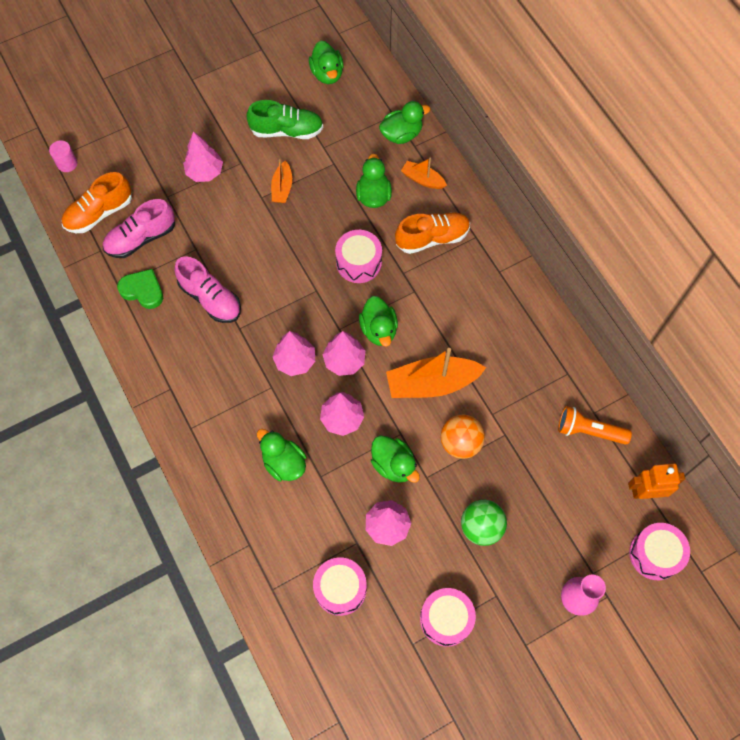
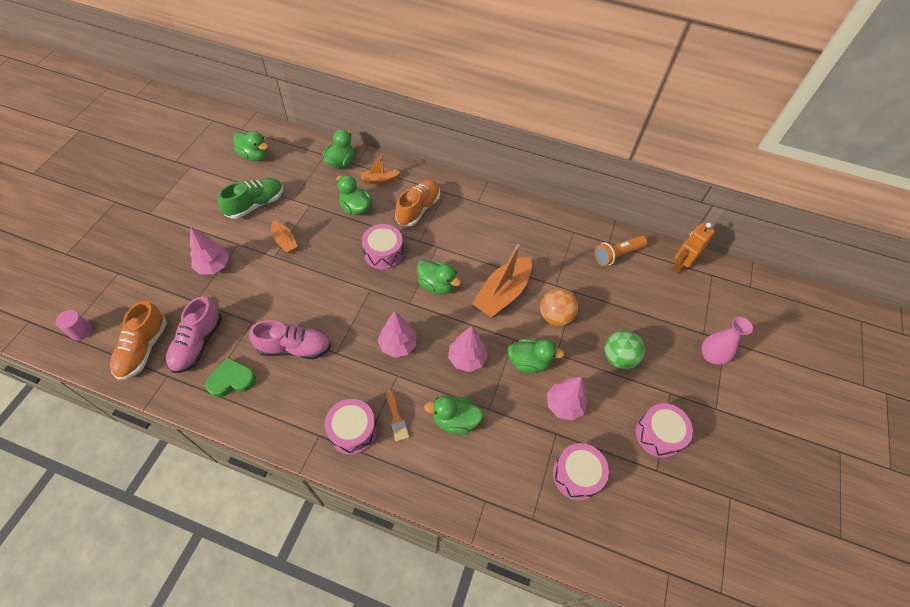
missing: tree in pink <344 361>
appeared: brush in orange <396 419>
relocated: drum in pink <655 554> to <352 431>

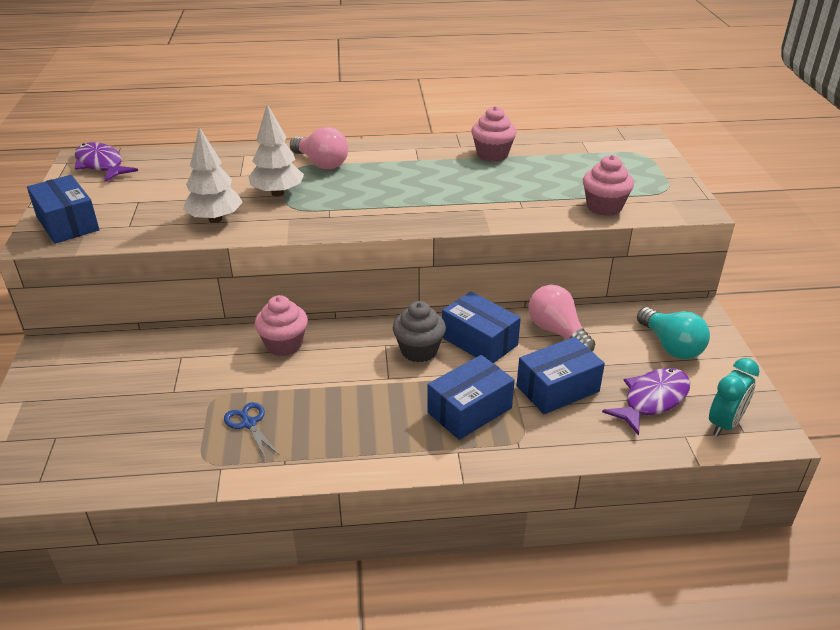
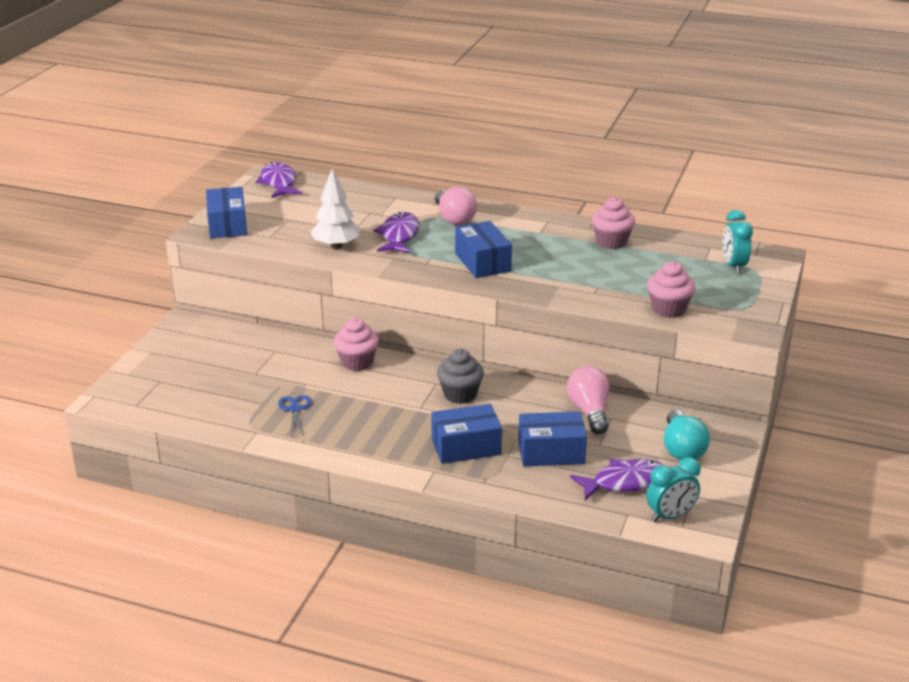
appeared: clock in turquoise <733 266>
relocated: box in blue <479 341> to <482 262>
exchanged: tree in white <277 193> to fish in purple <399 236>

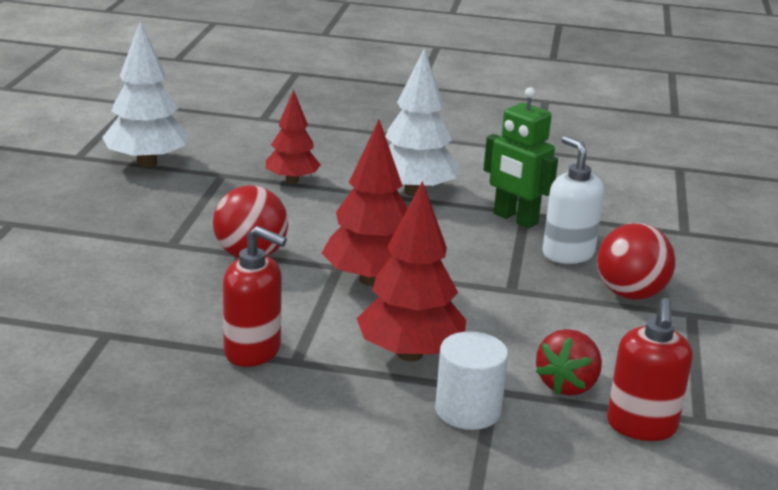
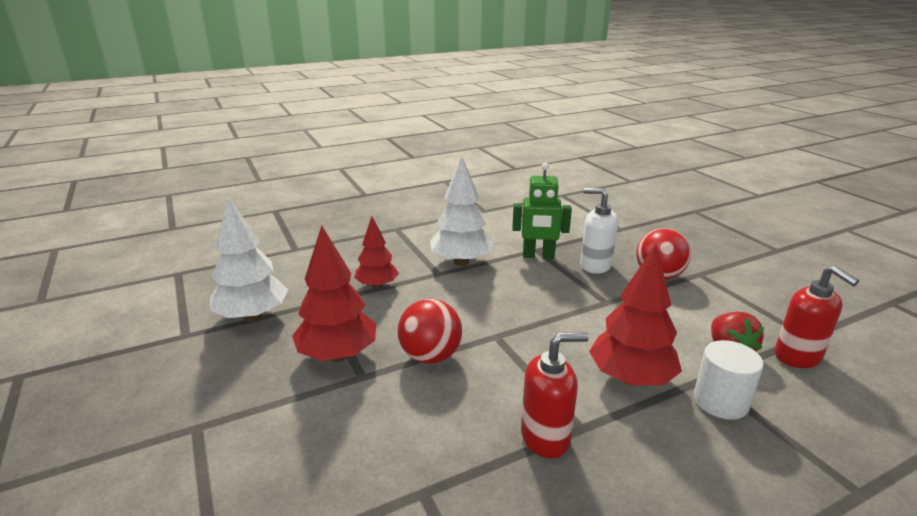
relocated: tree in red <370 279> to <338 355>

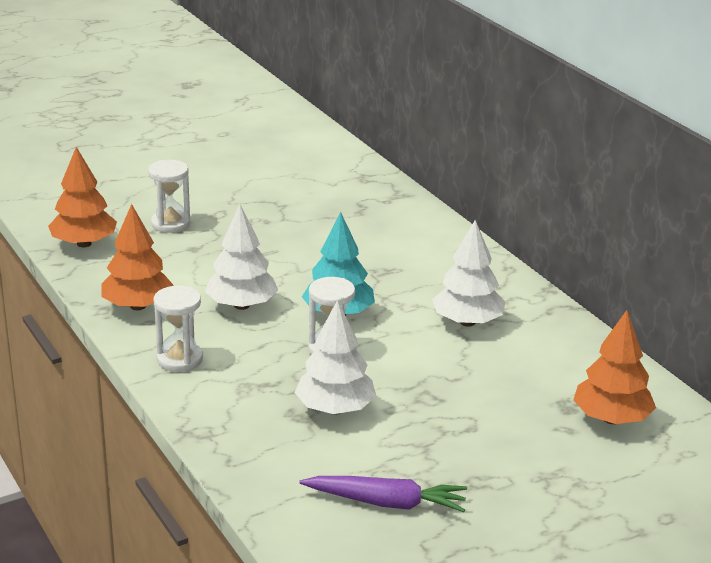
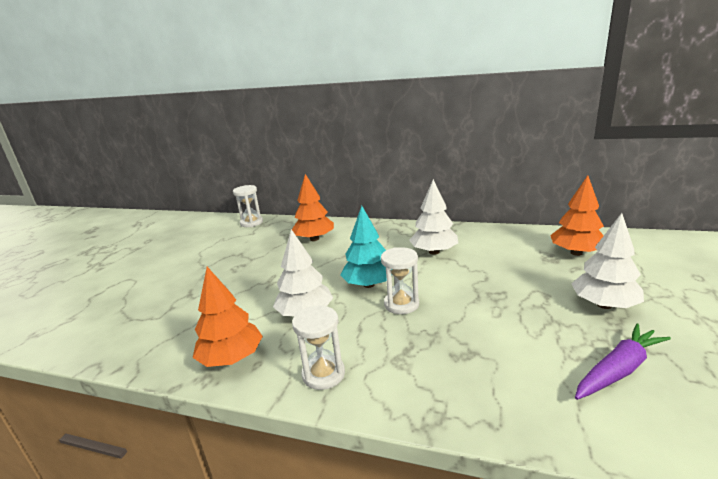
relocated: tree in orange <84 244> to <314 239>; hourglass in white <170 224> to <251 223>; tree in white <335 409> to <604 305>

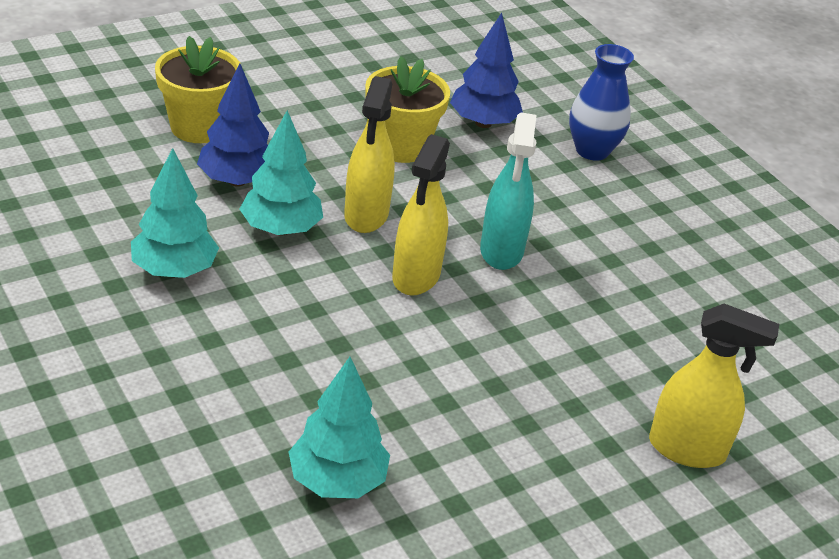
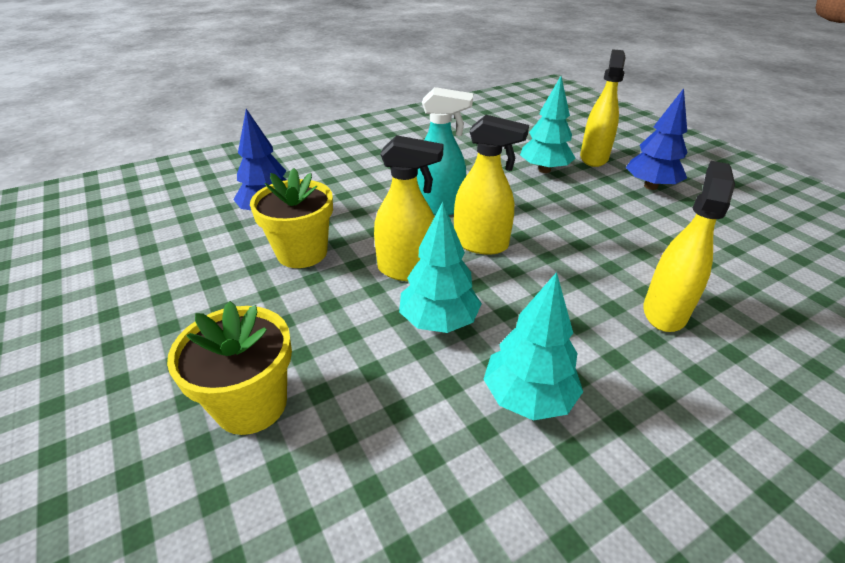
missing: vase in blue <592 150>
appeared: spray bottle in yellow <664 312>
relocated: tree in blue <237 181> to <650 186>; tree in turquoise <337 481> to <544 170>

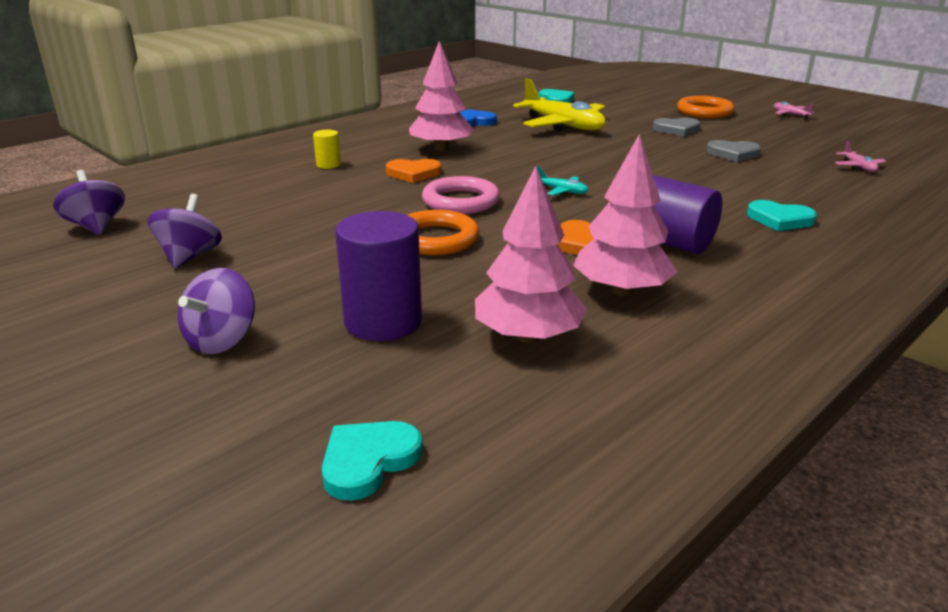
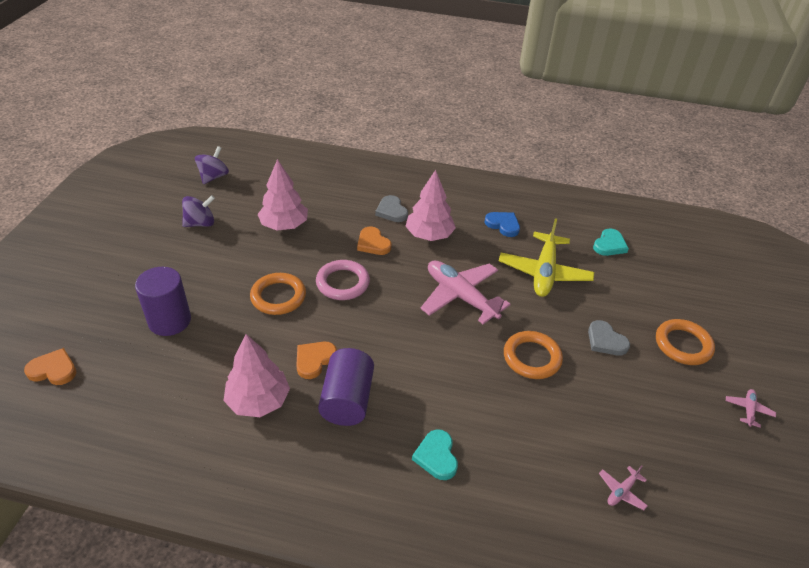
missing: cylinder in yellow <328 165>; plane in turquoise <562 191>; spinning top in purple <222 340>
appeared: plane in pink <460 296>; ring in orange <532 358>
relocated: heart in grey <733 154> to <391 211>; tree in pink <528 336> to <284 225>
colour: heart in turquoise <368 461> to heart in orange <53 370>

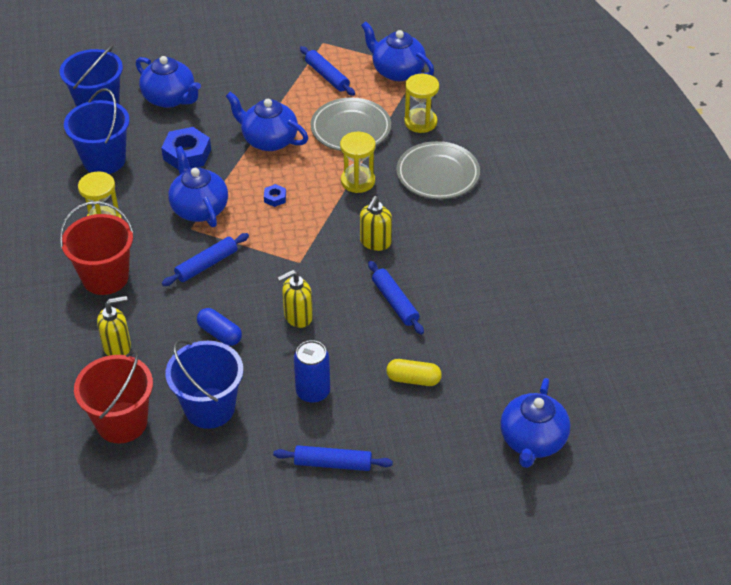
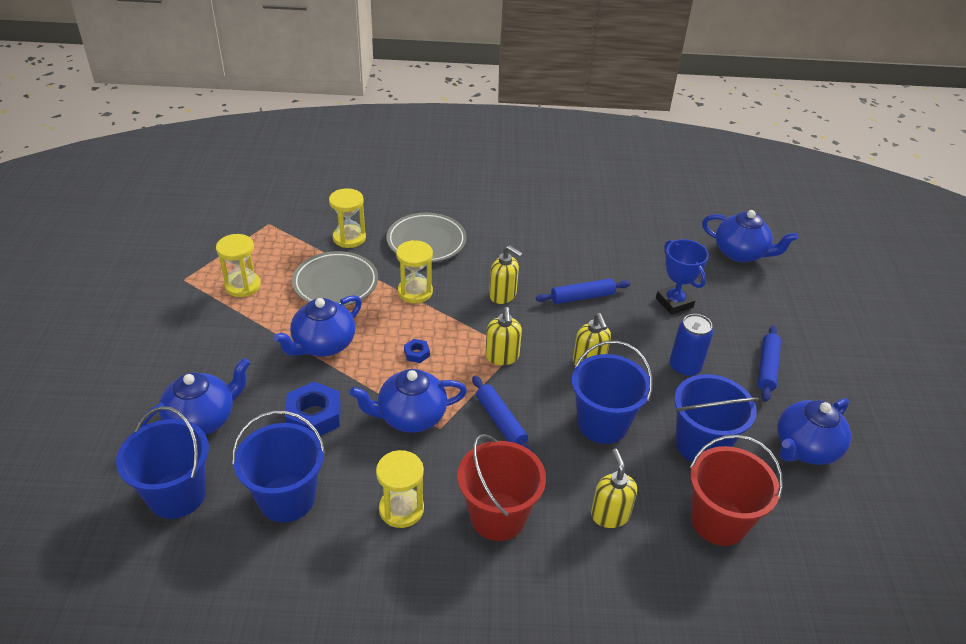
appeared: soap dispenser in yellow <502 357>
relocated: teapot in blue <397 71> to <805 448>
exchanged: rolling pin in blue <327 76> to hourglass in yellow <242 286>; capsule in blue <220 333> to bucket in blue <602 424>; capsule in yellow <413 379> to trophy in blue <674 303>

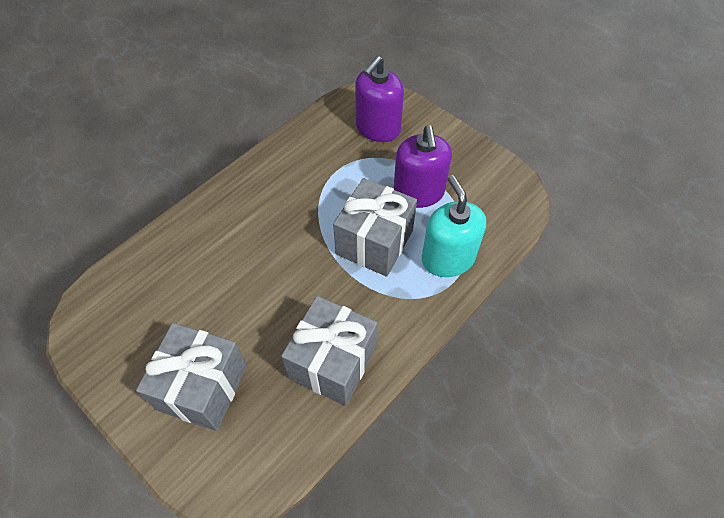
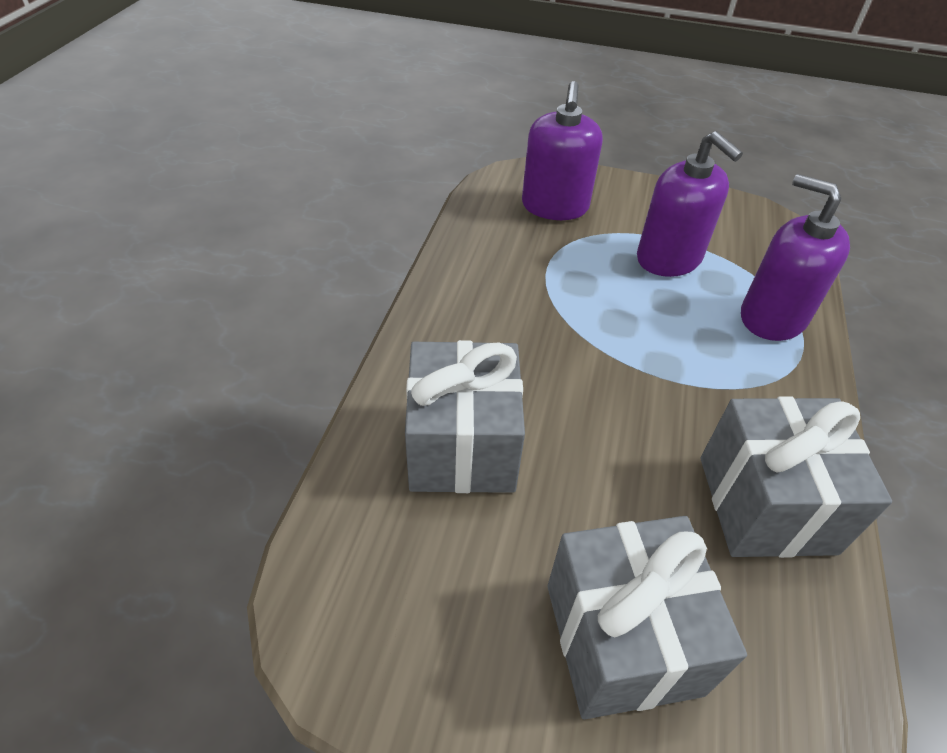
relocated: gift in grey <374 242> to <462 446>
colour: soap dispenser in turquoise <448 258> to soap dispenser in purple <772 317>

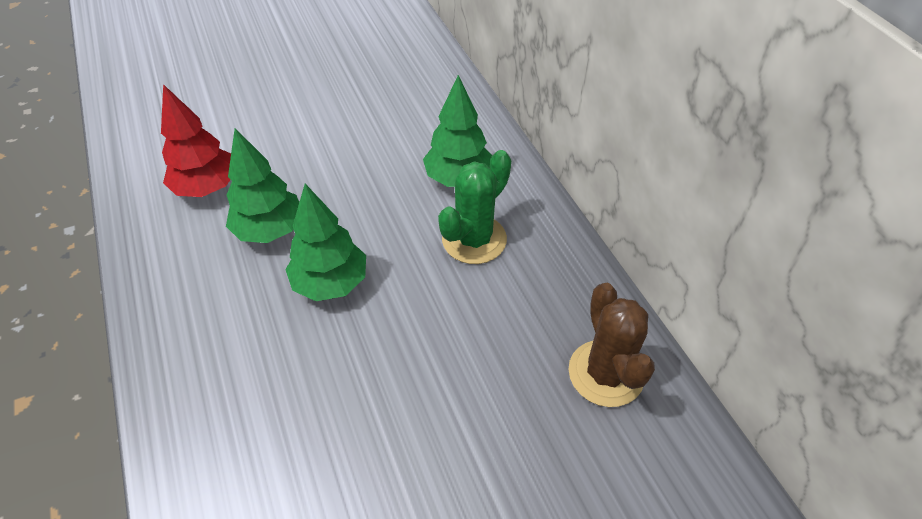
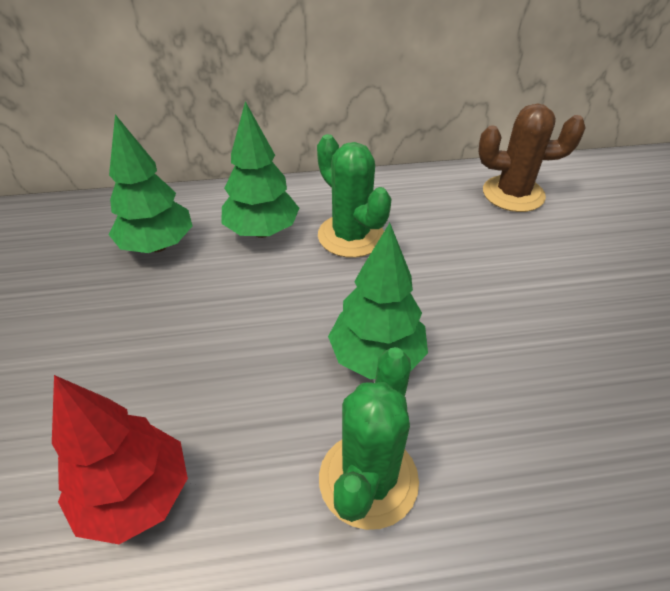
appeared: cactus in green <368 479>
relocated: tree in green <270 230> to <157 245>

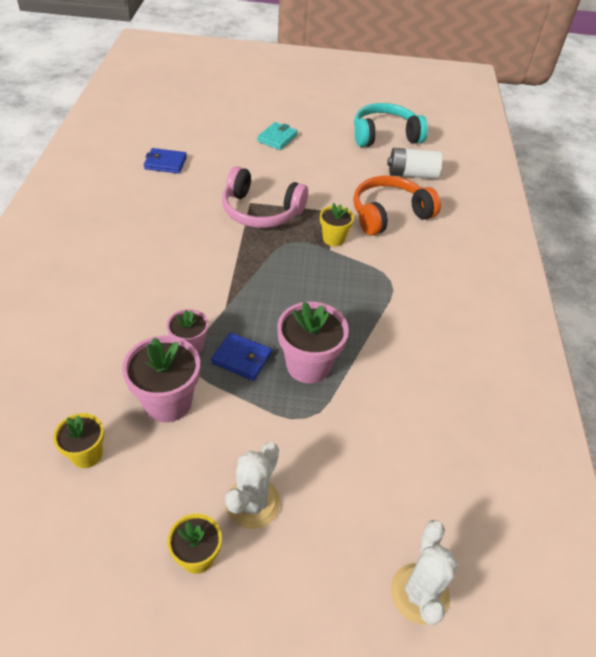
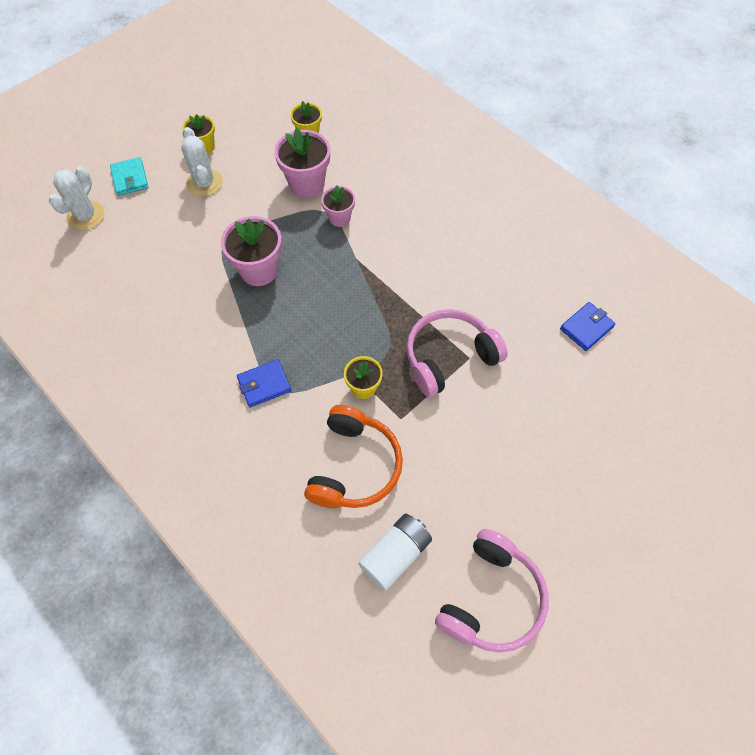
relocated: wallet in turquoise <277 138> to <130 178>; wallet in blue <241 358> to <264 384>
colour: headphones in turquoise <385 136> to headphones in pink <491 598>
spun: cactus in white <419 593> = <86 216> 60 degrees clockwise

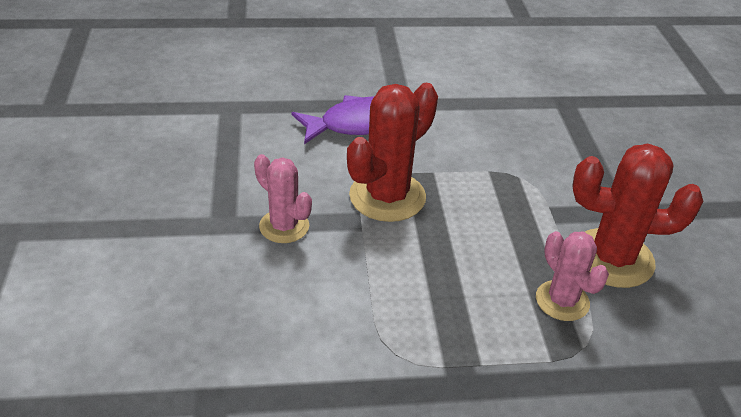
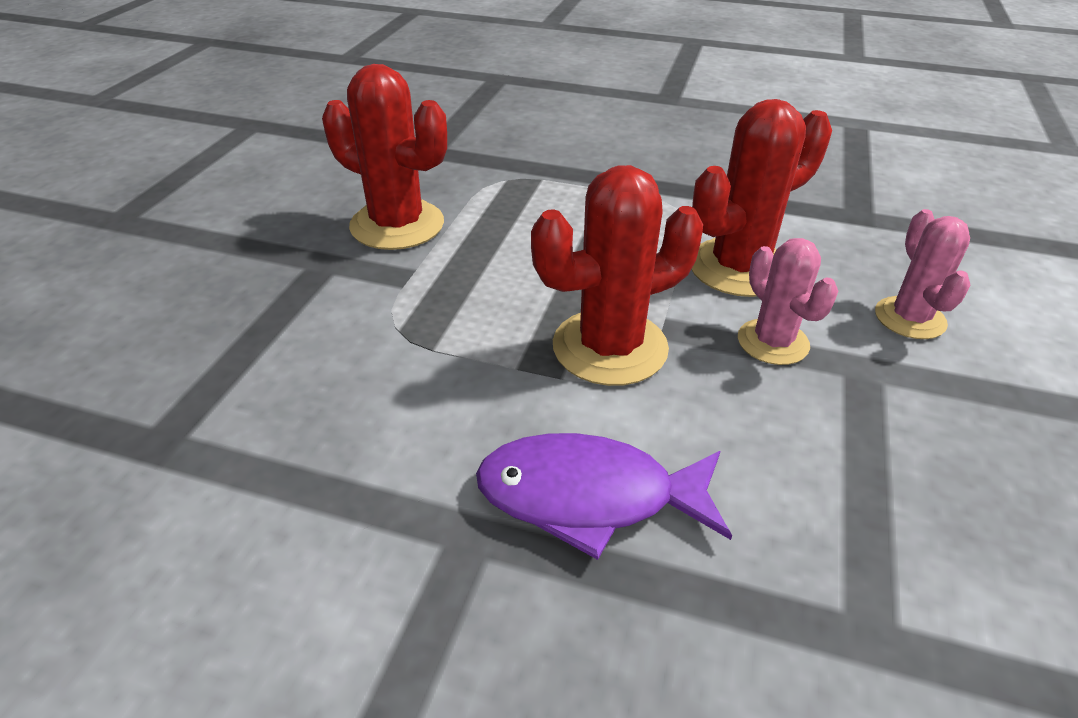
appeared: cactus in red <739 268>
relocated: cactus in pink <562 301> to <910 318>

